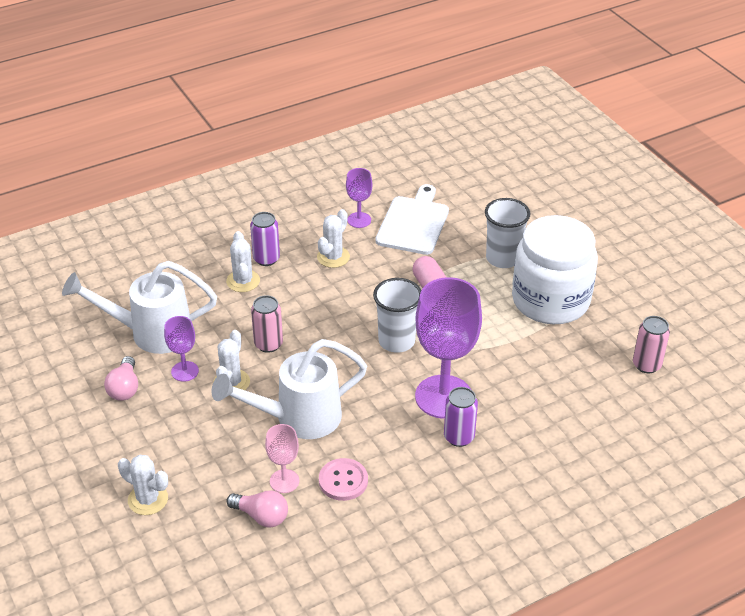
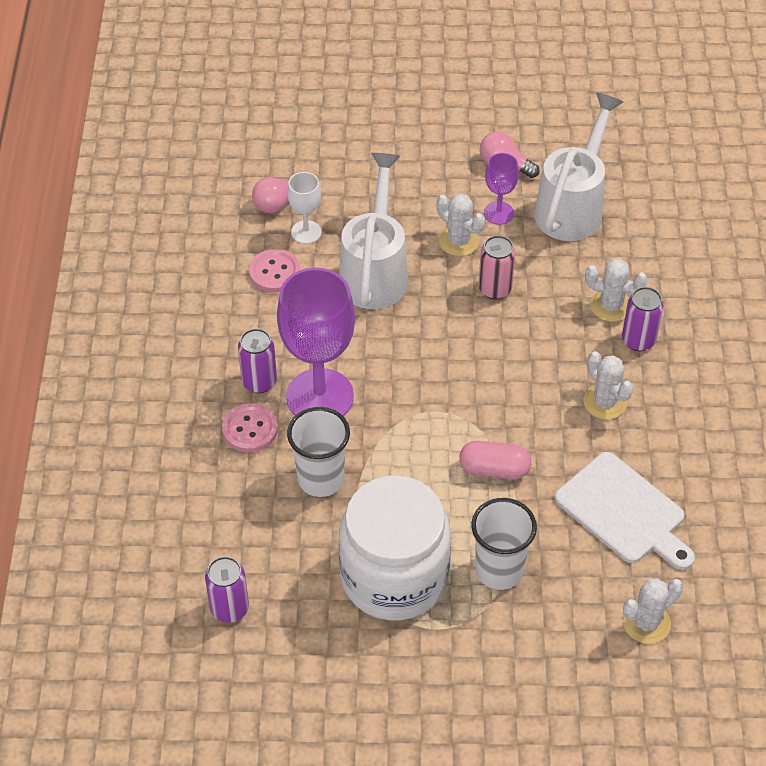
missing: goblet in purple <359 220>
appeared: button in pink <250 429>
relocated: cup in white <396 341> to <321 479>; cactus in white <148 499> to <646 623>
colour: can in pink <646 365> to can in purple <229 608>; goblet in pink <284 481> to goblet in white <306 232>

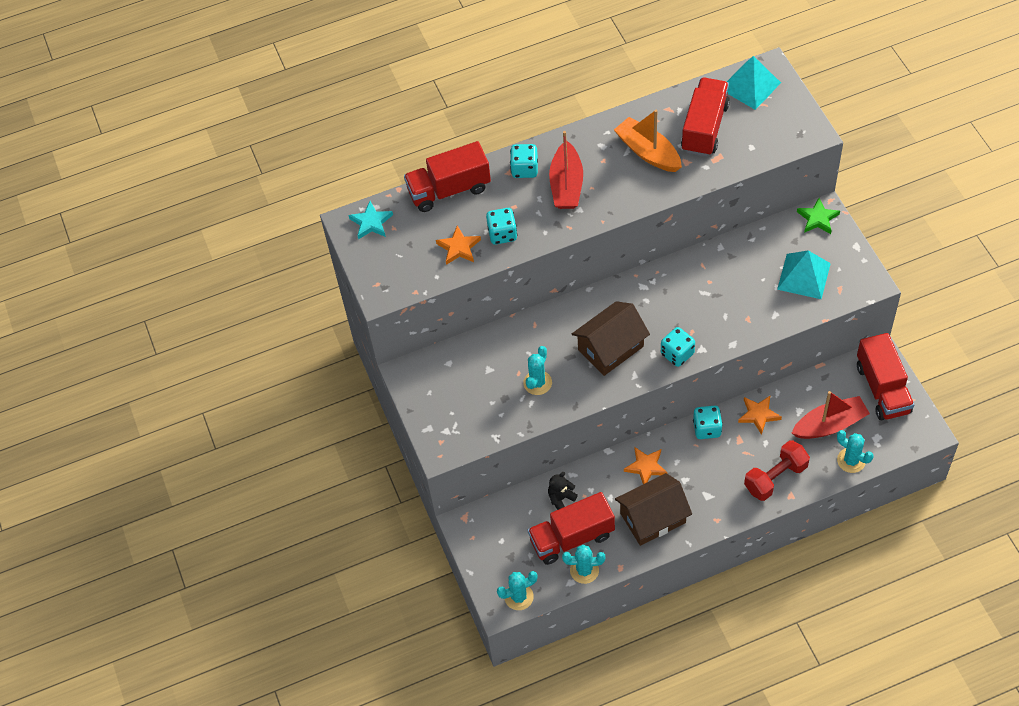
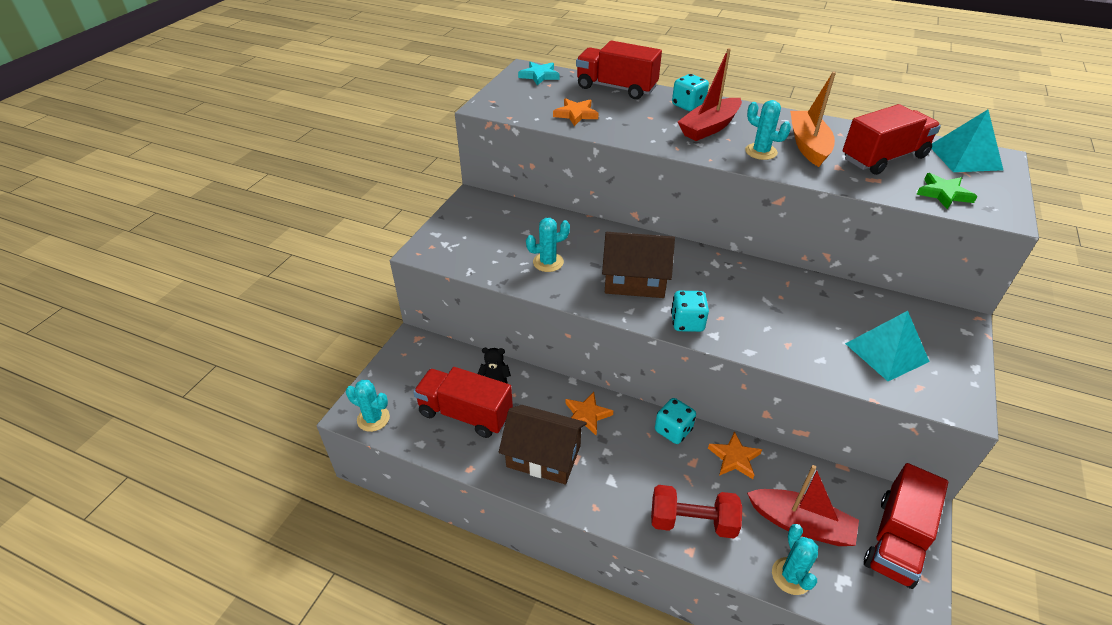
missing: dice in turquoise <502 234>
relocated: star in green <818 218> to <944 194>; cactus in turquoise <584 570> to <761 152>

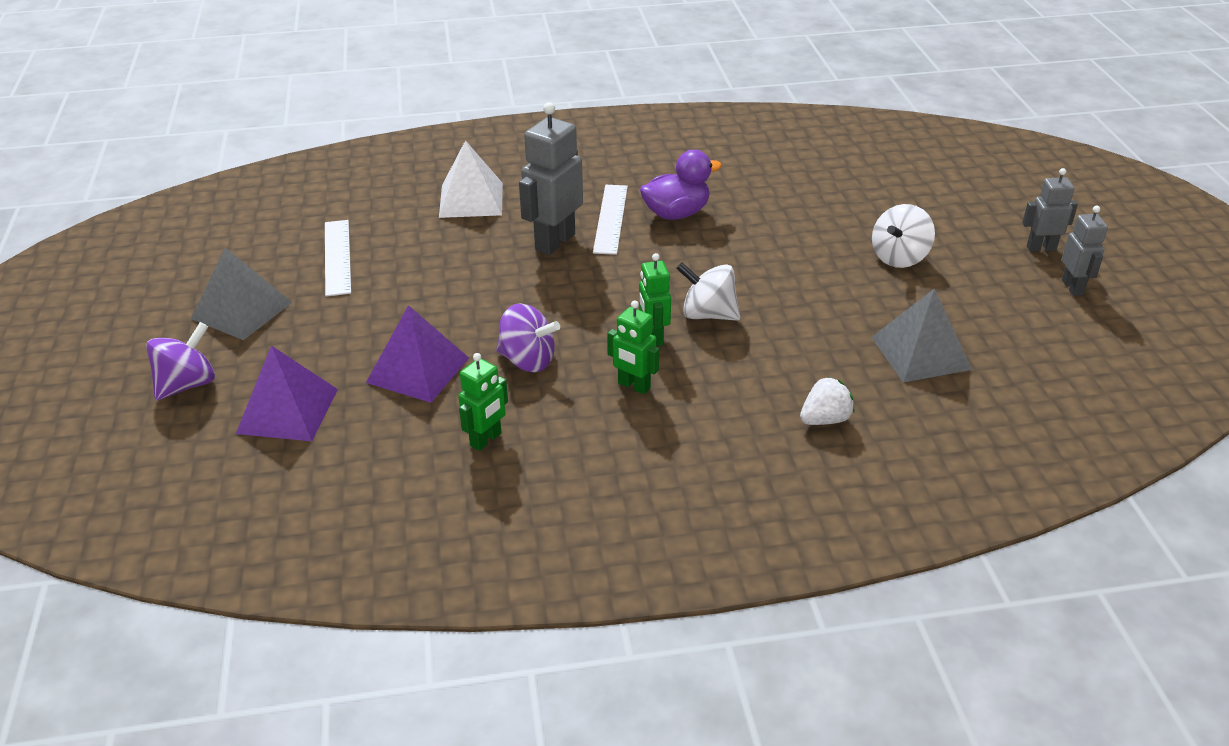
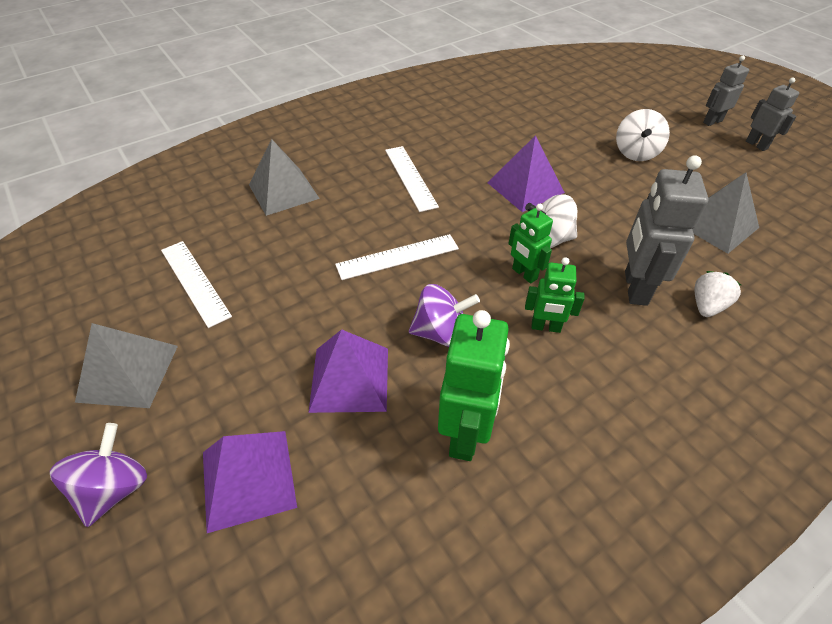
missing: duck in purple <676 213>
appeared: pyramid in purple <525 187>; ruler in white <397 257>
relocated: robot in grey <554 242> to <635 288>
colour: pyramid in white <471 200> to pyramid in grey <283 191>
size: robot in green <486 440> = <465 434> x1.70

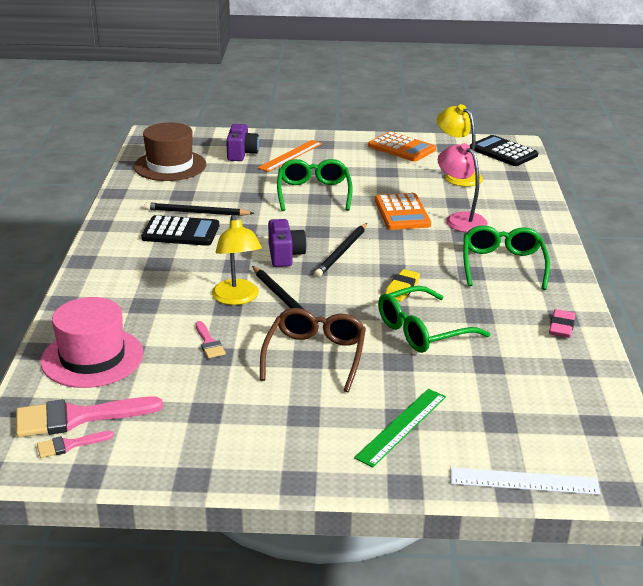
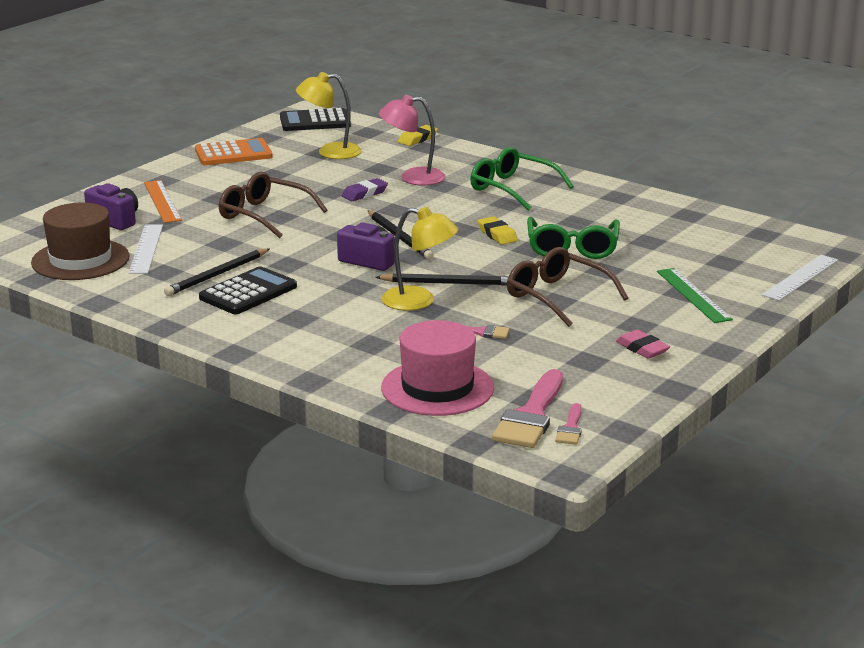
appeared: eraser in yellow <417 139>; ruler in white <146 249>
relocated: eraser in pink <561 327> to <642 349>
exchanged: calculator in orange <402 213> to eraser in purple <364 194>
colour: glasses in green <313 193> to glasses in brown <264 215>

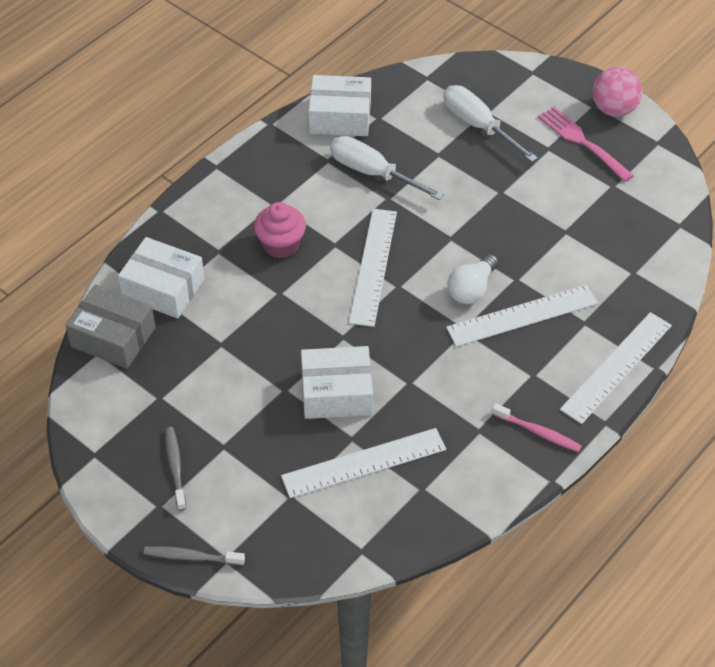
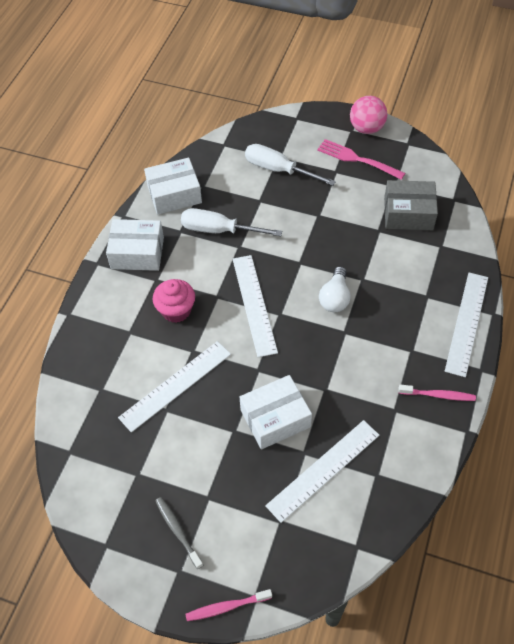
relocated: box in white <163 288> to <137 253>; box in grey <113 337> to <408 213>; ruler in white <522 315> to <175 385>
colour: toothbrush in grey <191 557> to toothbrush in pink <227 607>

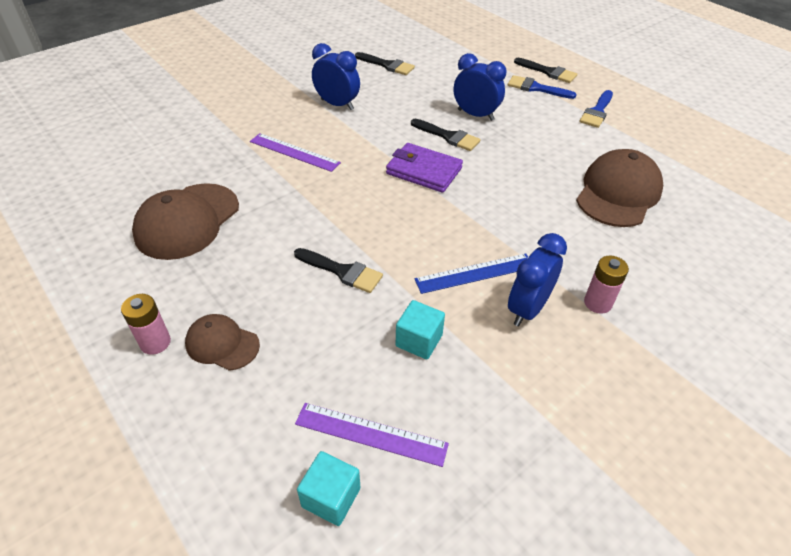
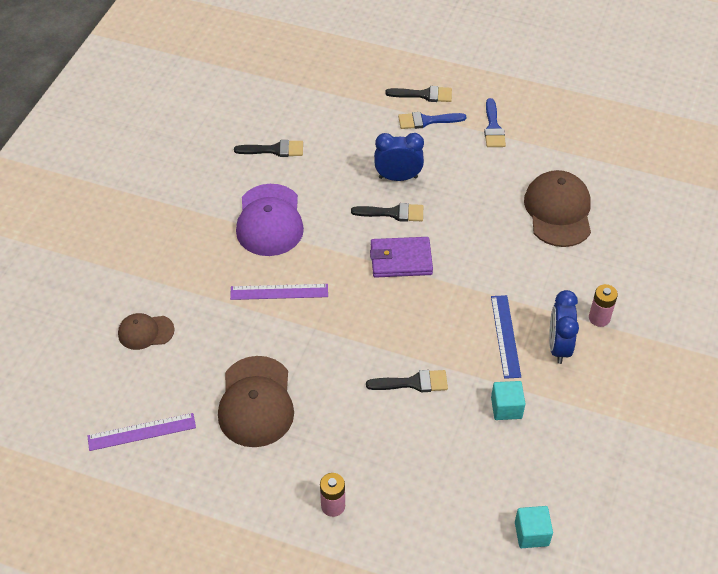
relocated: cap in brown <222 344> to <145 332>; ruler in purple <371 434> to <142 432>
exchanged: clock in blue <337 104> to cap in purple <269 220>
spun: ruler in blue <475 273> = <505 336> 45 degrees counterclockwise

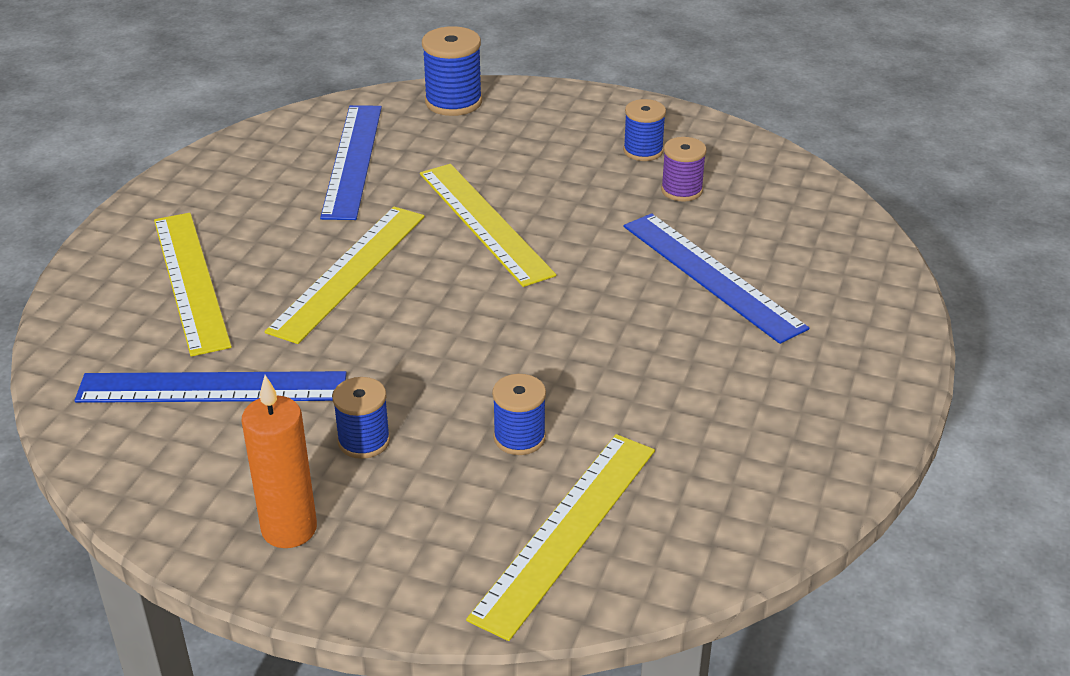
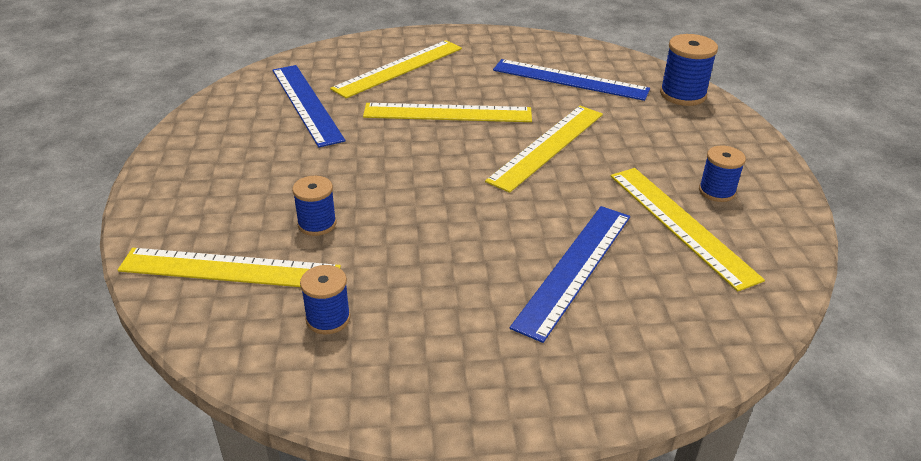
missing: candle in orange <289 529>
relocated: spool in blue <364 441> to <328 319>
exchanged: spool in purple <681 190> to ruler in yellow <681 224>
spun: ruler in blue <353 160> = <570 80> 45 degrees clockwise

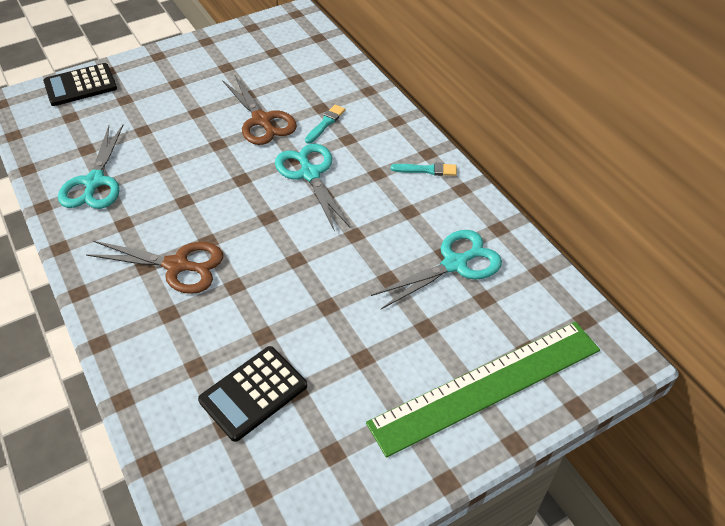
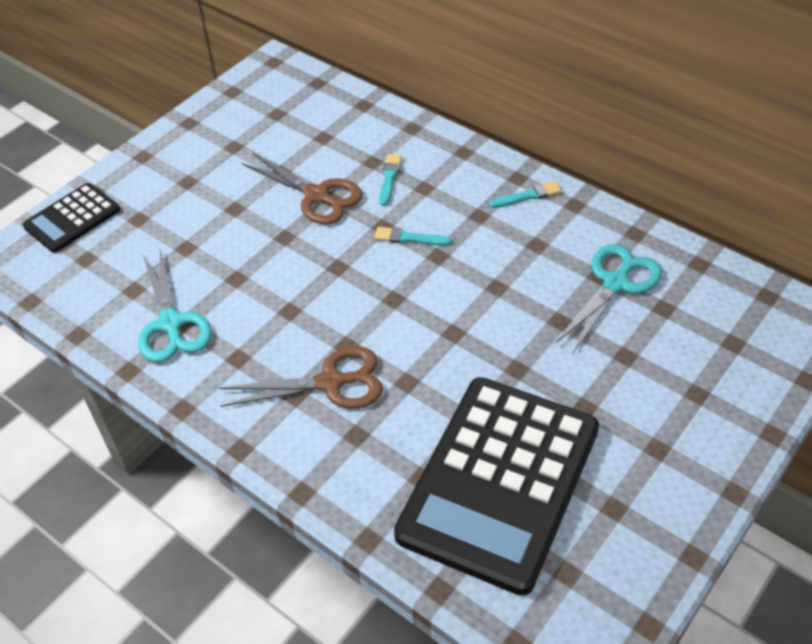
missing: ruler in green <487 386>
exchanged: scissors in turquoise <310 174> to brush in turquoise <409 238>
size: calculator in black <253 393> = <499 482> x2.03

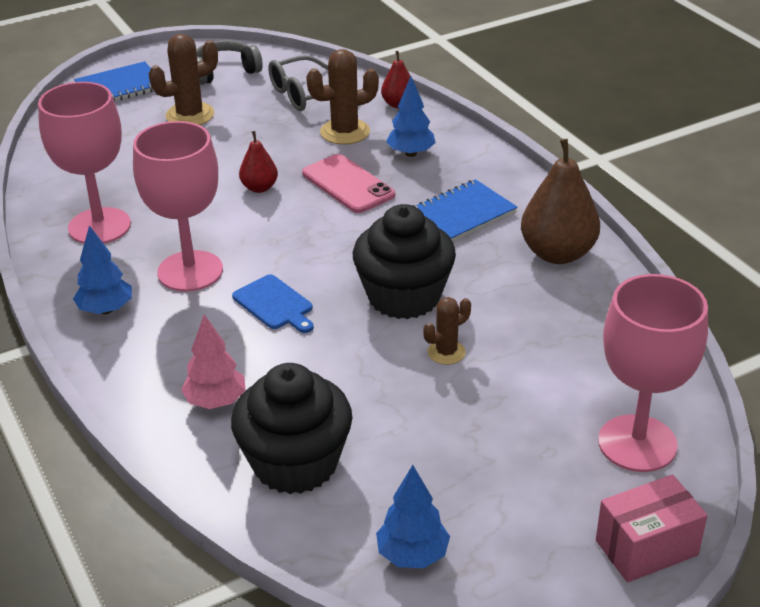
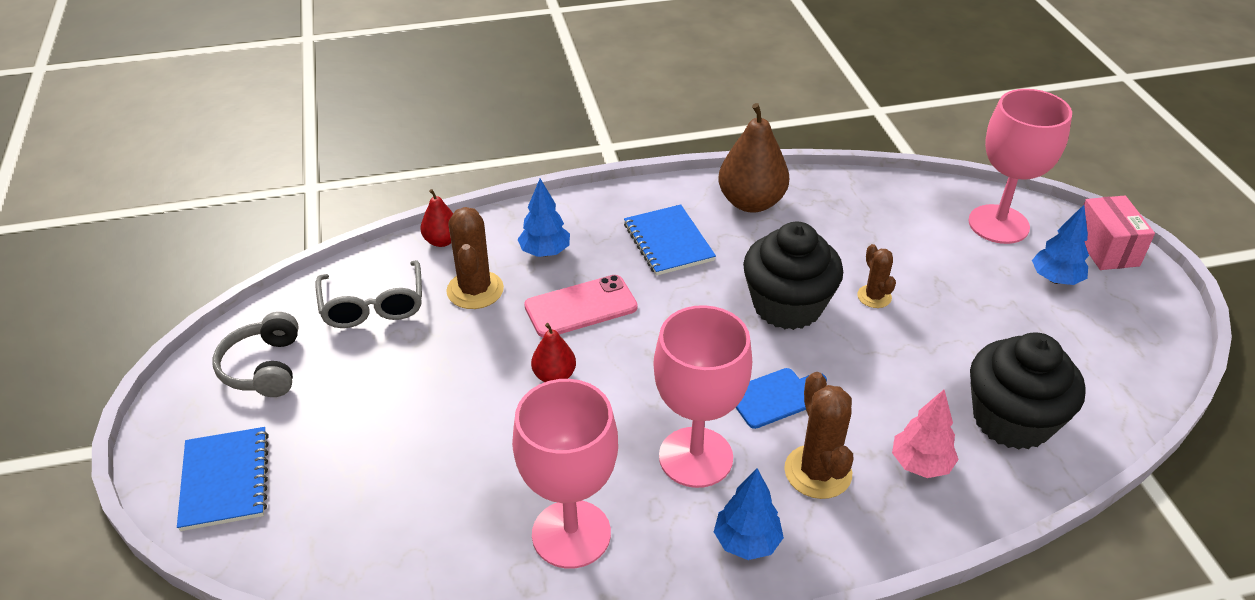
relocated: cactus in brown <190 115> to <818 472>; tree in blue <412 555> to <1055 279>

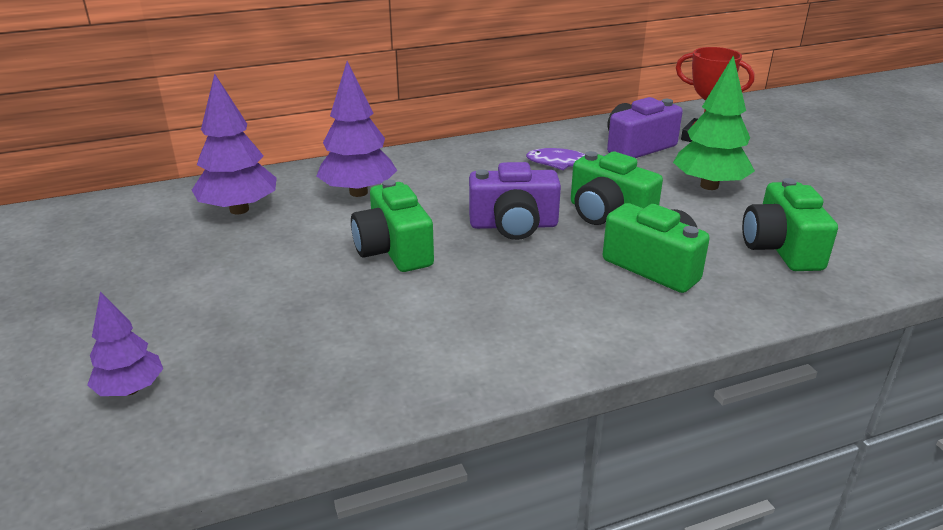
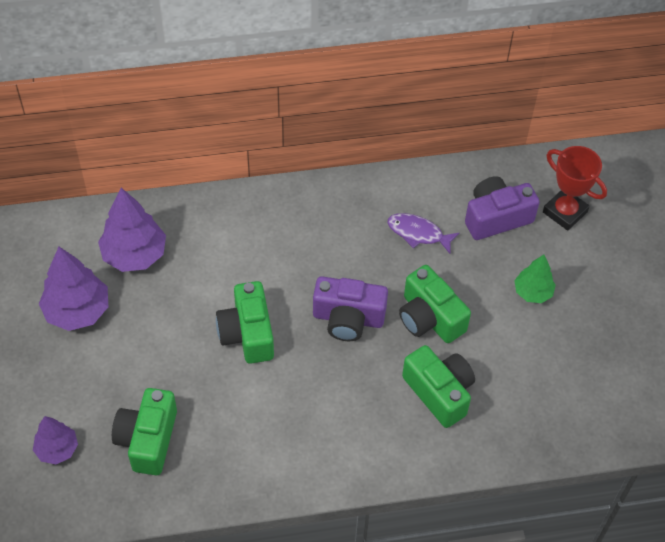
relocated: tree in purple <358 192> to <77 311>; camera in green <781 248> to <148 439>
size: tree in green <709 186> = <532 292> x0.61

